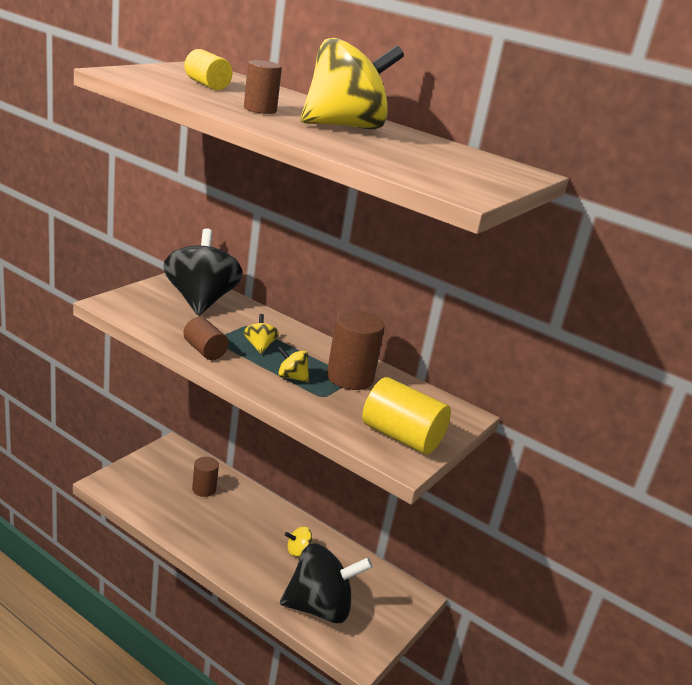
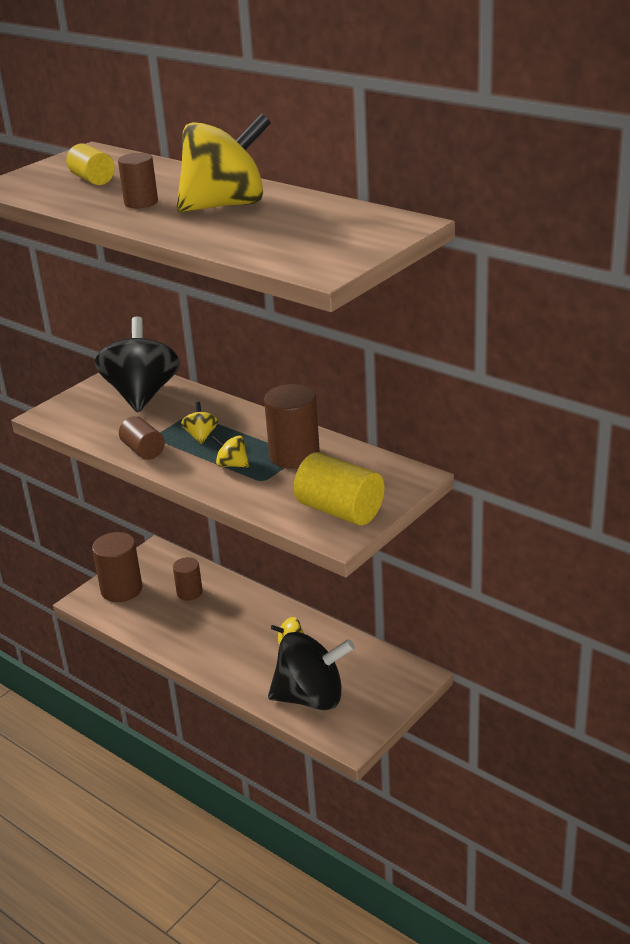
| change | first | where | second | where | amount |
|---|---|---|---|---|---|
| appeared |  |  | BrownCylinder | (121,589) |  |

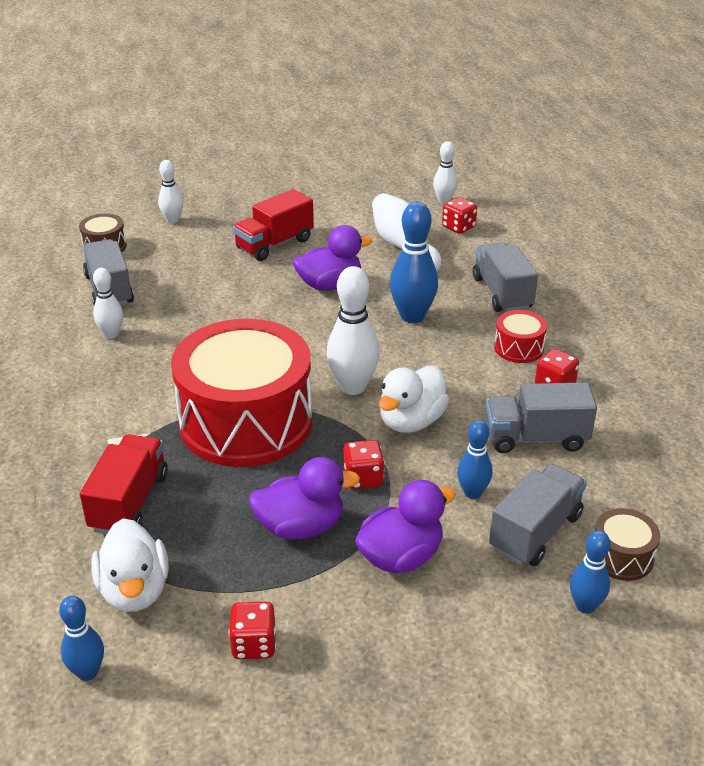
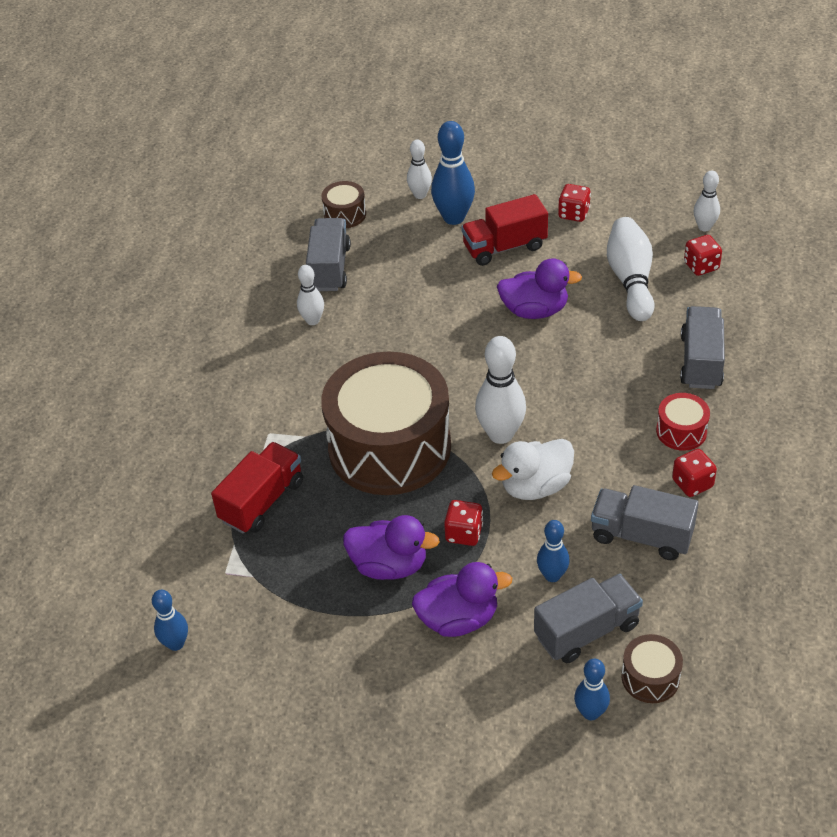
| change | first | where | second | where | amount |
|---|---|---|---|---|---|
| colour | RedDrum | (246,422) | BrownDrum | (389,447) |  |
| relocated | BlueBowlingPin | (412,316) |  | (454,218) |  |
| relocated | RedDice | (254,644) |  | (573,214) |  |
| missing | WhiteDuck | (134,590) |  |  |  |

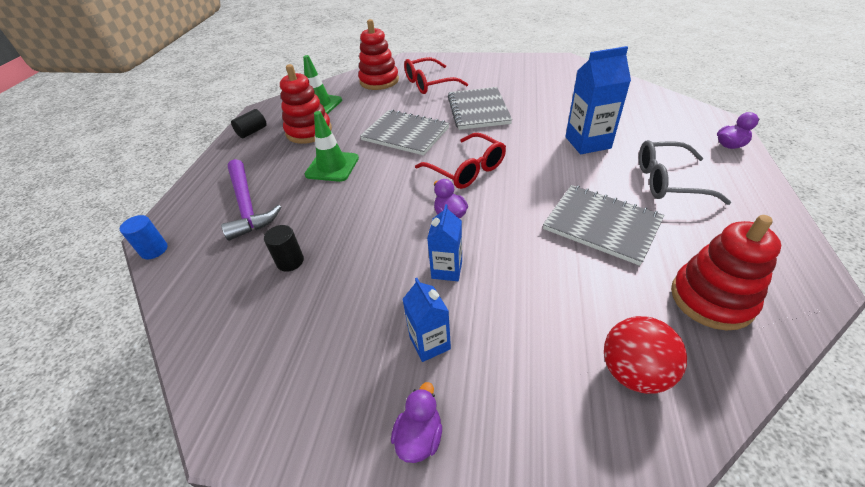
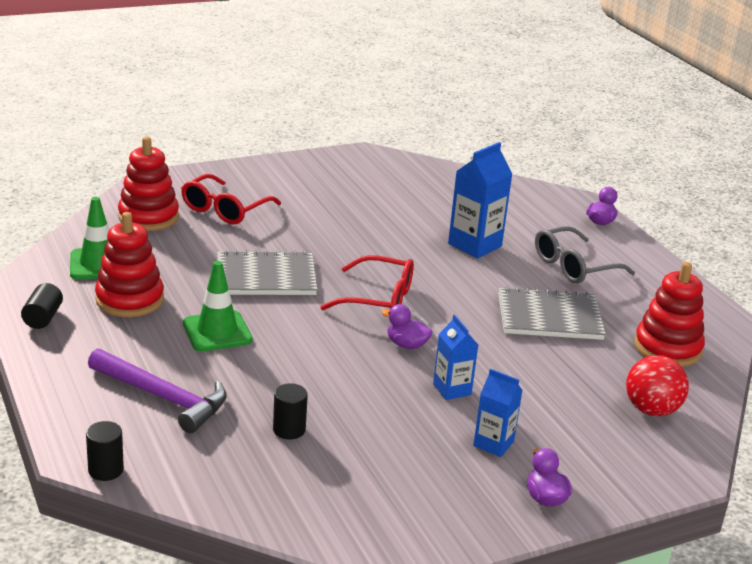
| change | first | where | second | where | amount |
|---|---|---|---|---|---|
| colour | BlueCylinder | (154,250) | BlackCylinder | (106,470) |  |
| missing | GreyNotebook | (478,110) |  |  |  |

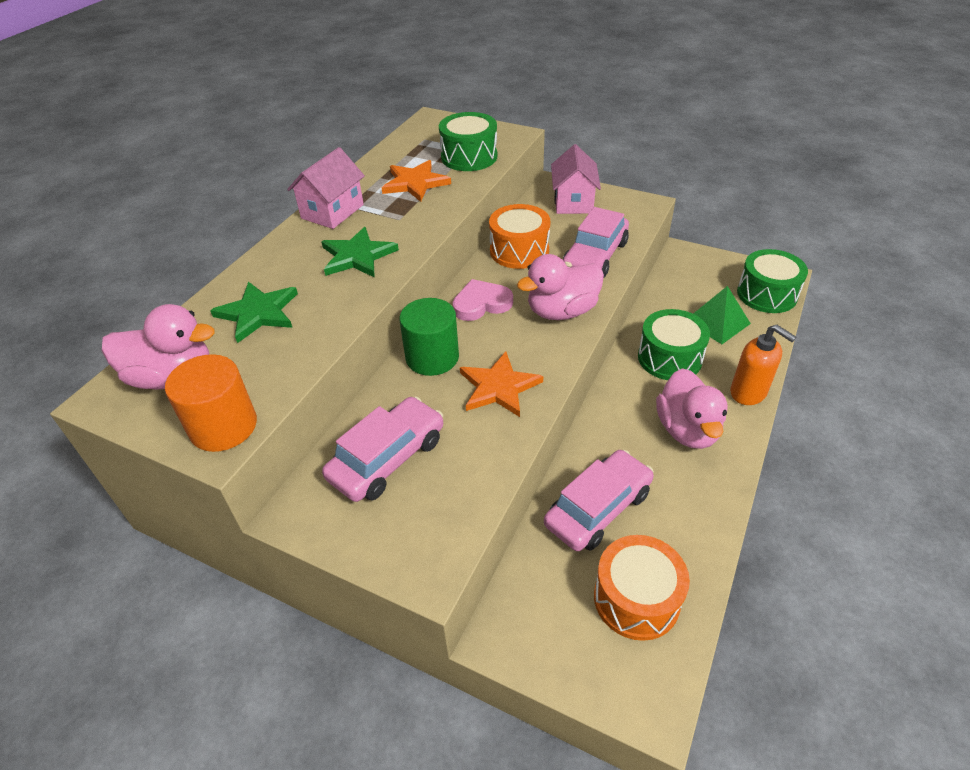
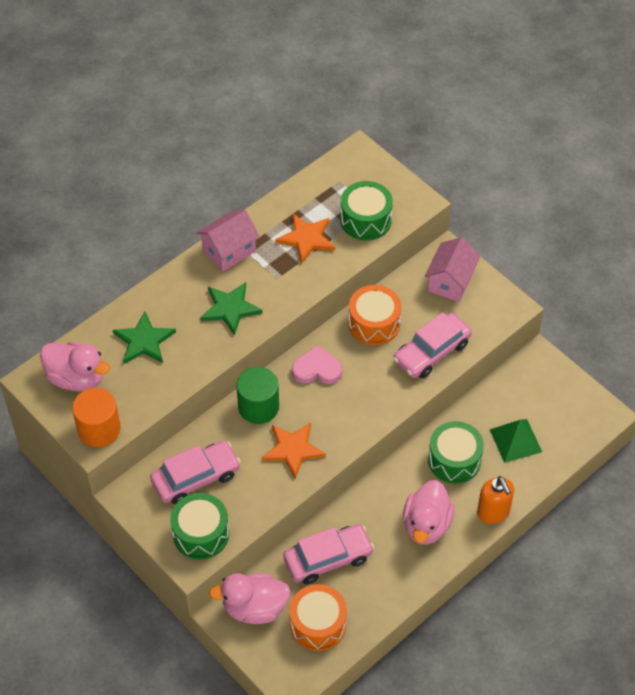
| change | first | where | second | where | amount |
|---|---|---|---|---|---|
| relocated | GreenDrum | (766,294) |  | (201,534) |  |
| relocated | PinkDuck | (562,311) |  | (254,608) |  |

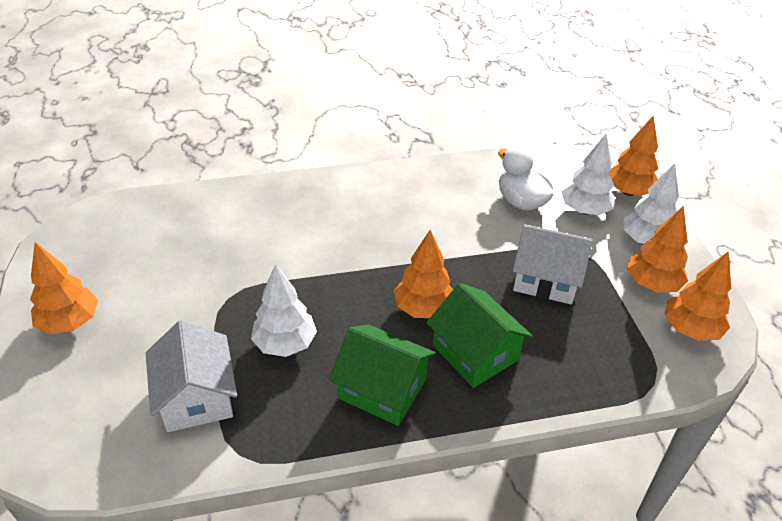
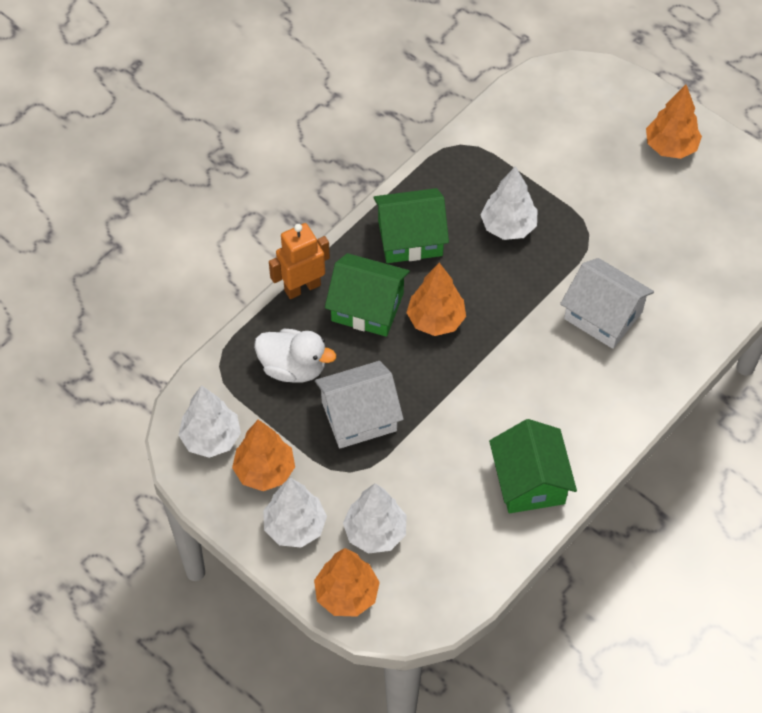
| change | first | where | second | where | amount |
|---|---|---|---|---|---|
| colour | OrangeTree | (690,330) | WhiteTree | (211,438) |  |
| relocated | WhiteDuck | (521,202) |  | (293,367) |  |
| appeared |  |  | OrangeRobot | (302,287) |  |
| appeared |  |  | GreenHouse | (530,481) |  |
| relocated | WhiteHouse | (196,396) |  | (603,315) |  |

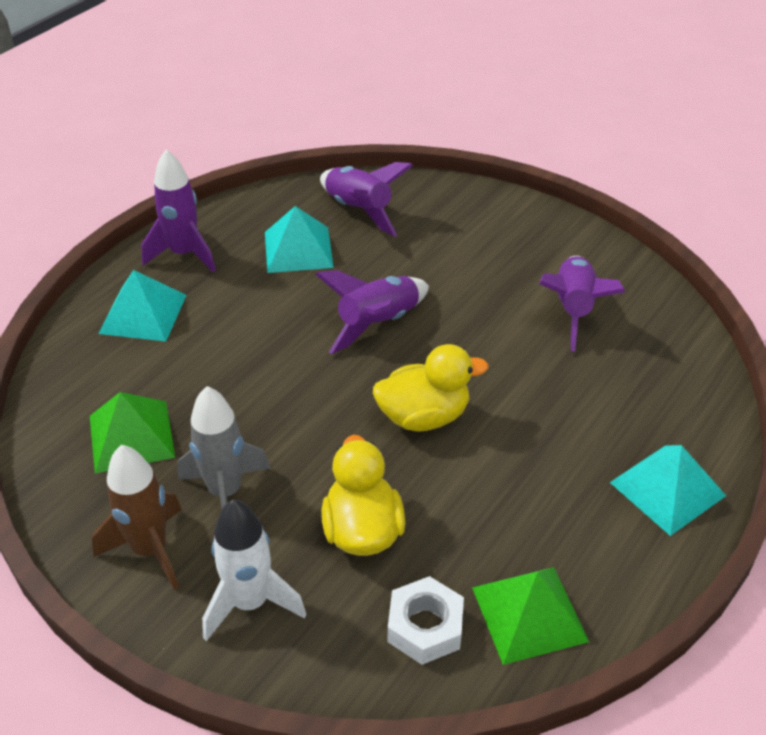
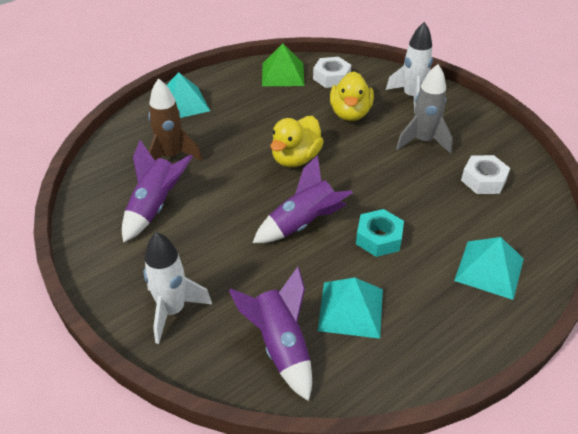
| change | first | where | second | where | amount |
|---|---|---|---|---|---|
| appeared |  |  | WhiteRocket | (172,311) |  |
| relocated | BrownRocket | (150,550) |  | (171,156) |  |
| spun | YellowDuck | (424,416) |  | (295,158) | 60 degrees counterclockwise |
| appeared |  |  | TurquoiseNut | (378,238) |  |
| exchanged | GreenPyramid | (131,436) | WhiteNut | (483,180) |  |
| missing | PurpleRocket | (184,254) |  |  |  |

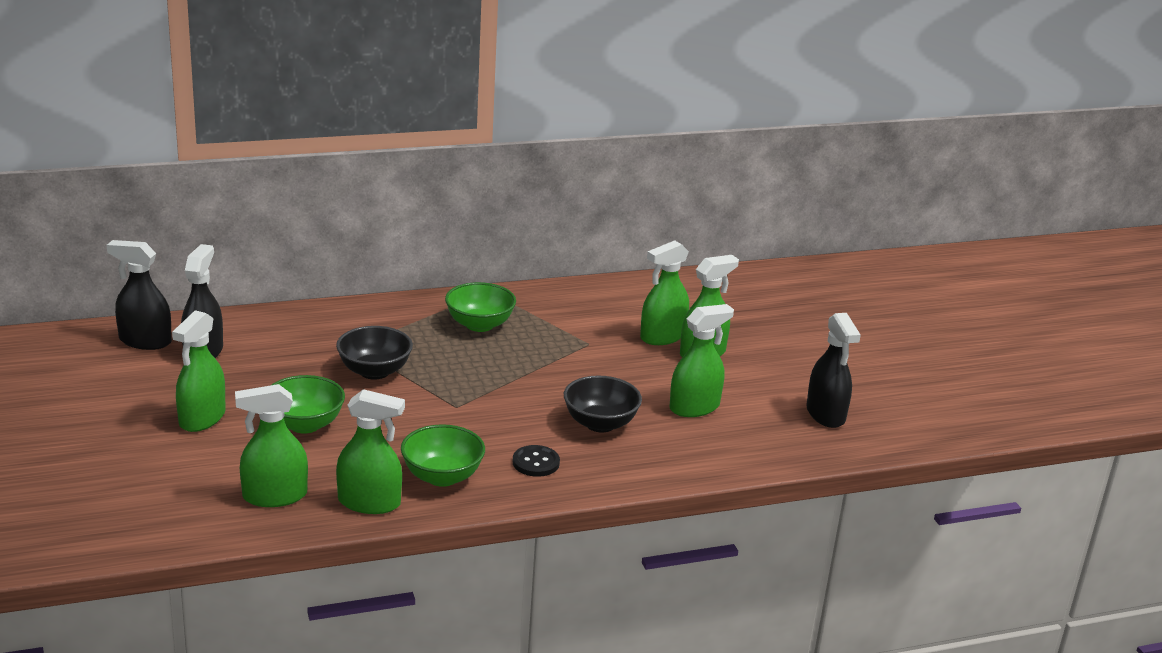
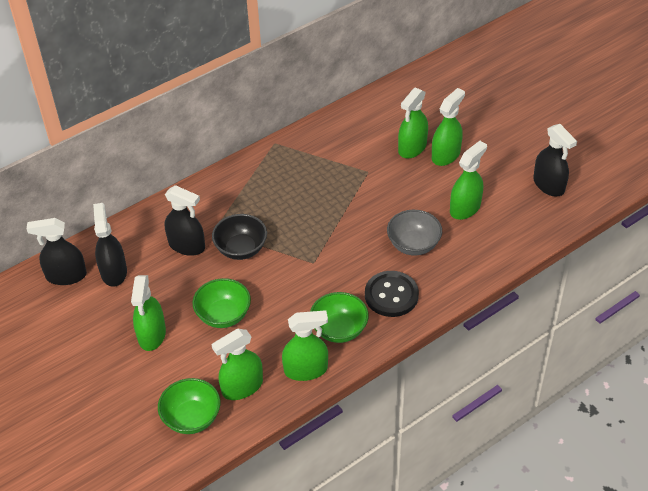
| change | first | where | second | where | amount |
|---|---|---|---|---|---|
| relocated | GreenBowl | (479,325) |  | (192,418) |  |
| appeared |  |  | BlackSprayBottle | (187,245) |  |
| size | BlackButton | (536,463) |  | (391,295) | x1.64 |
| colour | BlackBowl | (600,423) | GreyBowl | (413,245) |  |

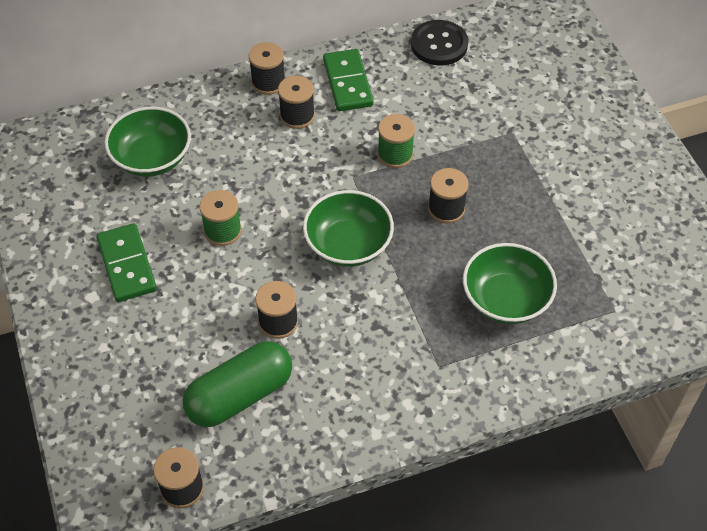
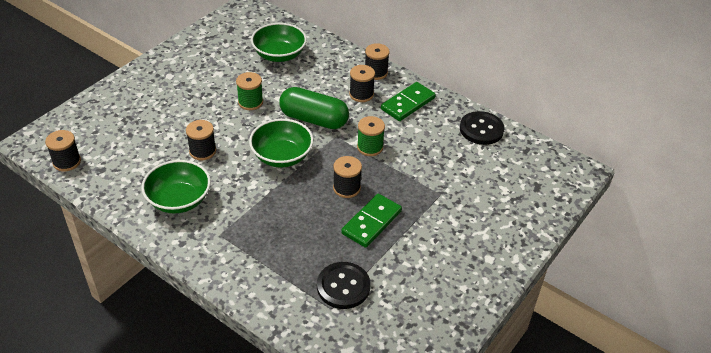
| change | first | where | second | where | amount |
|---|---|---|---|---|---|
| relocated | GreenBowl | (506,299) |  | (179,200) |  |
| relocated | GreenCapsule | (240,395) |  | (314,119) |  |
| appeared |  |  | BlackButton | (343,286) |  |
| relocated | GreenDomino | (126,265) |  | (371,222) |  |

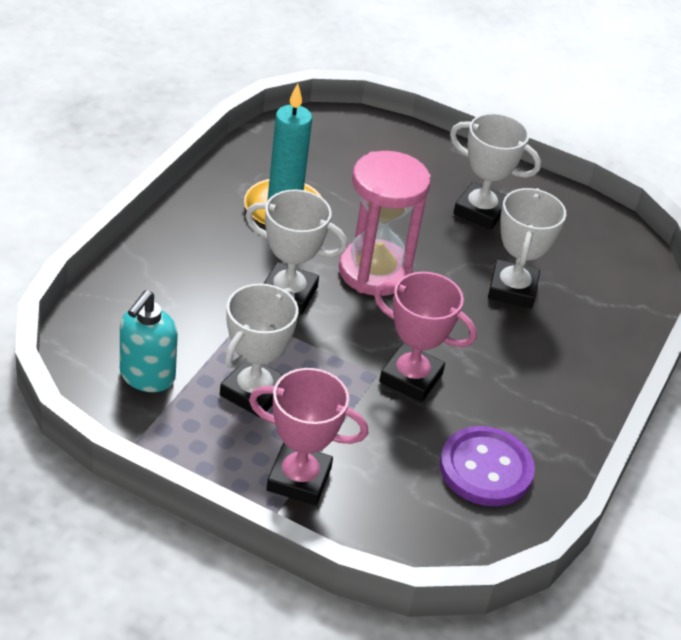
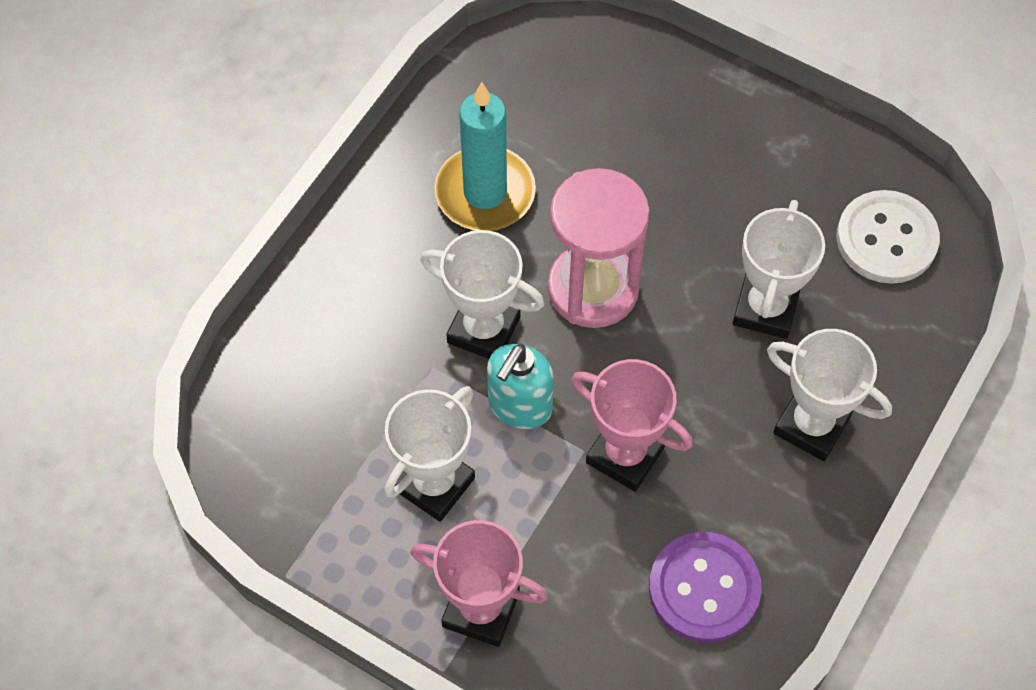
| change | first | where | second | where | amount |
|---|---|---|---|---|---|
| relocated | TurquoiseSoapDispenser | (147,376) |  | (519,406) |  |
| relocated | WhiteTrophy | (480,211) |  | (811,425) |  |
| appeared |  |  | WhiteButton | (886,239) |  |

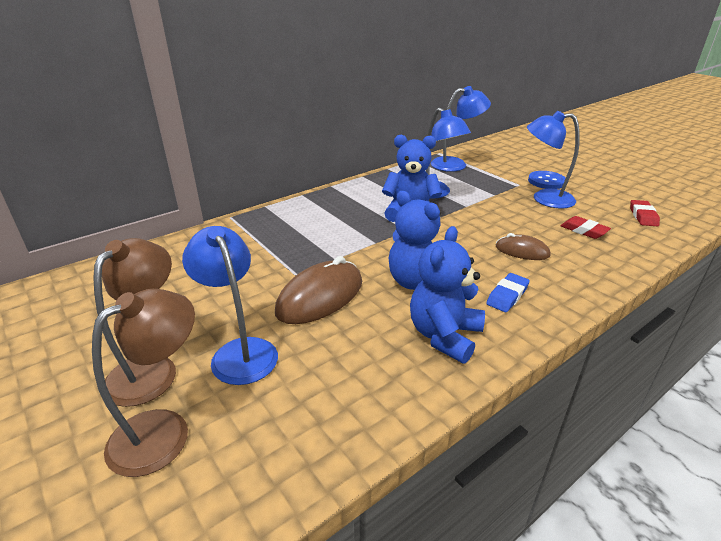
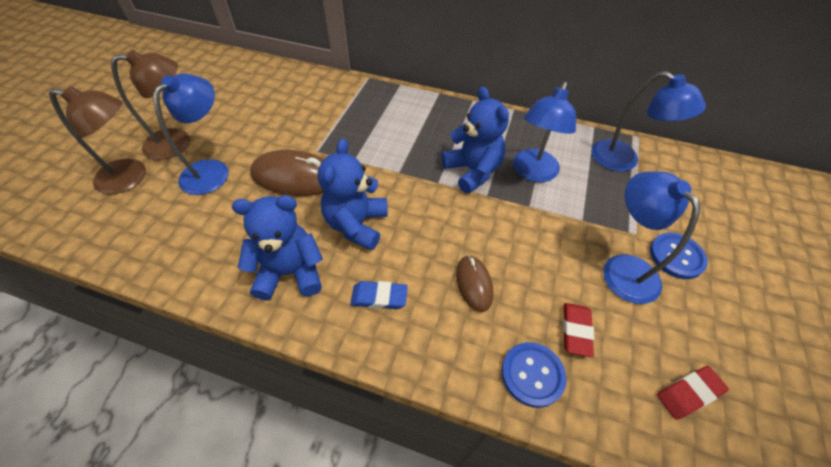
| change | first | where | second | where | amount |
|---|---|---|---|---|---|
| appeared |  |  | BlueButton | (532,374) |  |

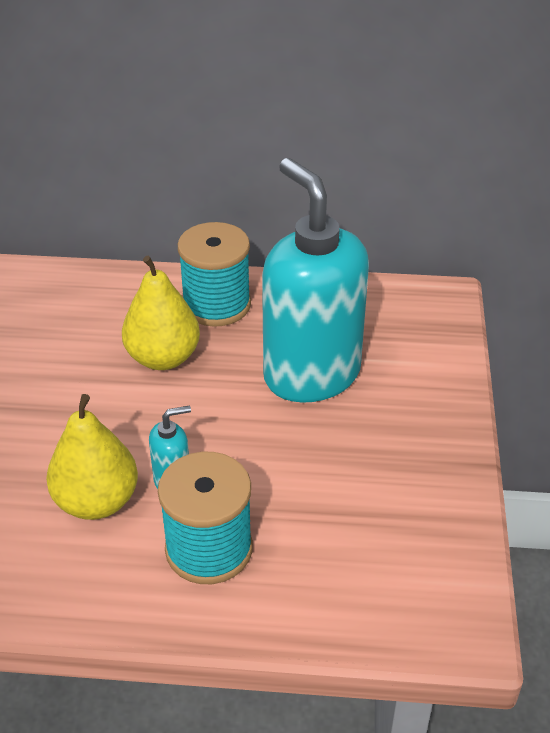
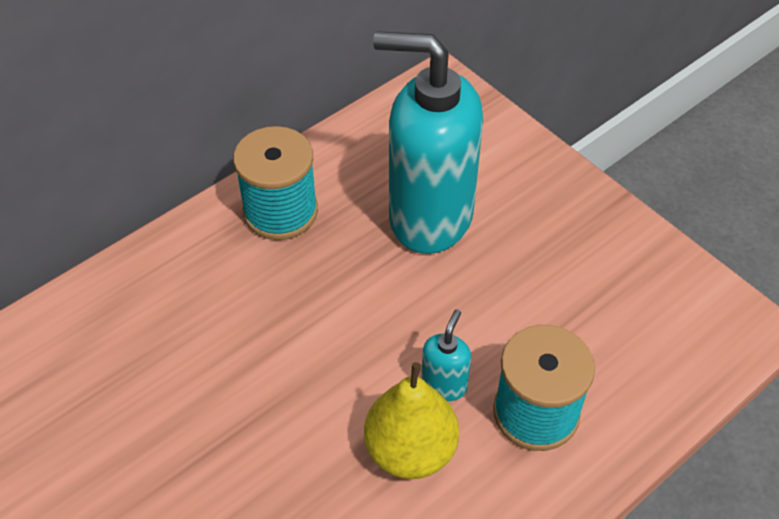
| change | first | where | second | where | amount |
|---|---|---|---|---|---|
| missing | YellowPear | (163,358) |  |  |  |

